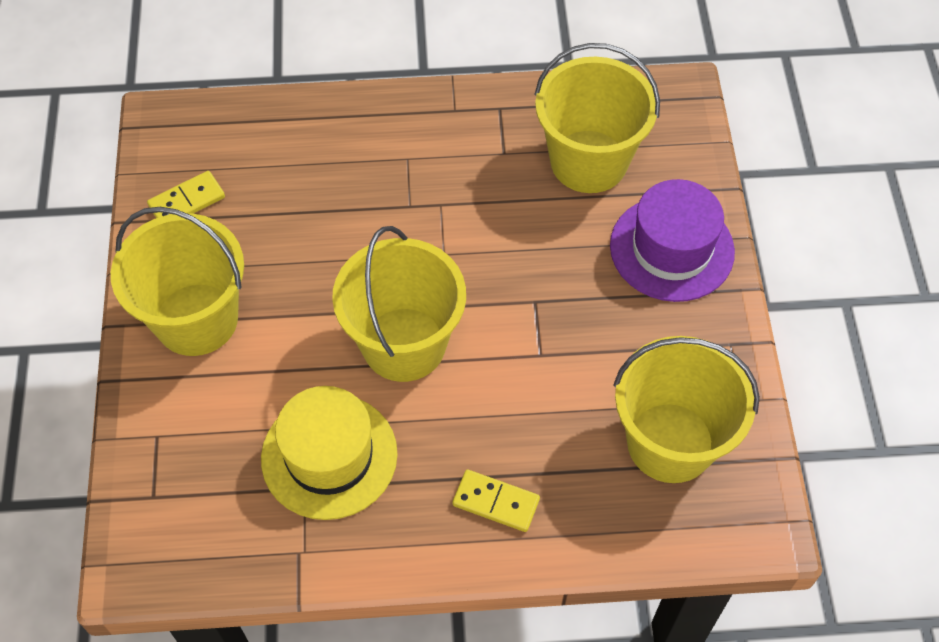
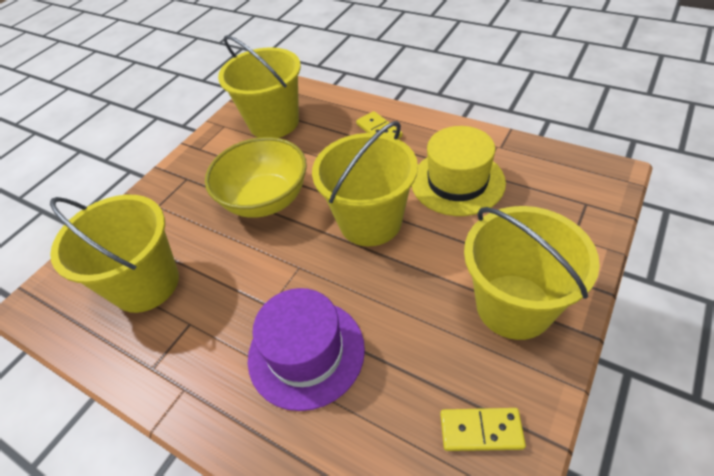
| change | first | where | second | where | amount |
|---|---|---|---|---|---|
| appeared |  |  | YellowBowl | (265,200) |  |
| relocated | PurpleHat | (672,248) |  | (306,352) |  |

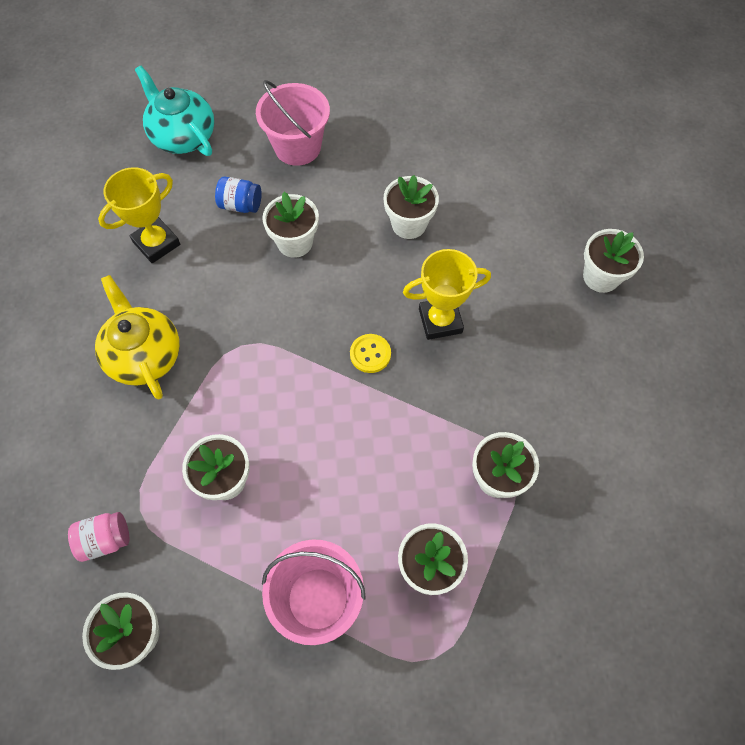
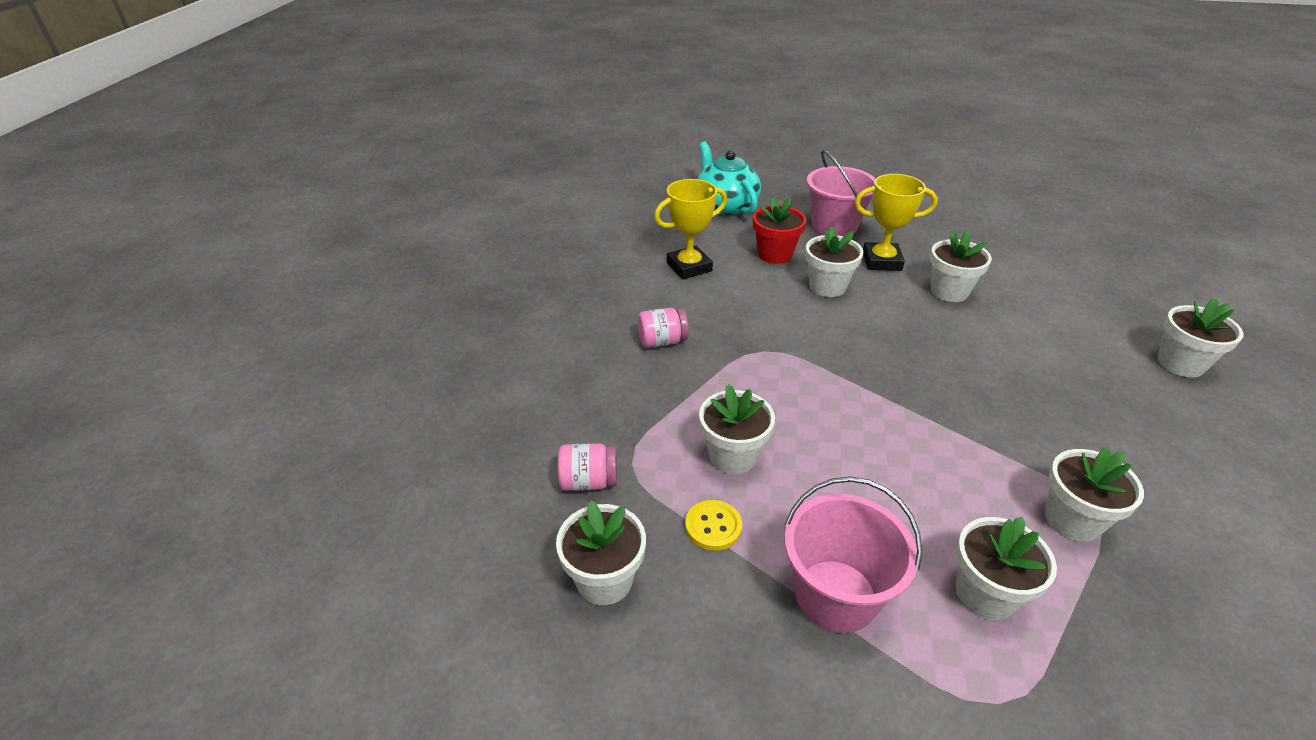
| change | first | where | second | where | amount |
|---|---|---|---|---|---|
| exchanged | YellowTeapot | (144,355) | PinkJar | (662,341) |  |
| relocated | YellowButton | (370,354) |  | (713,526) |  |
| exchanged | BlueJar | (240,205) | RedFlowerPot | (775,254) |  |
| relocated | YellowTrophy | (440,321) |  | (881,261) |  |

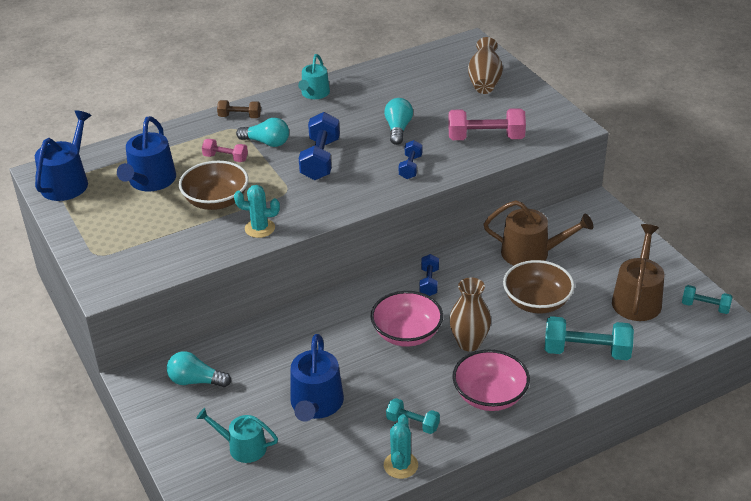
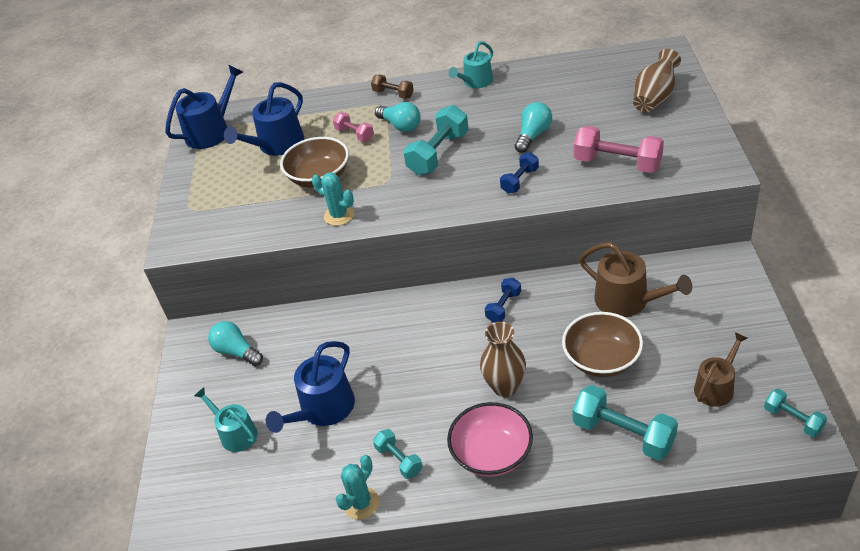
| change | first | where | second | where | amount |
|---|---|---|---|---|---|
| colour | BlueDumbbell | (320,159) | TurquoiseDumbbell | (438,154) |  |
| size | BrownWateringCan | (637,299) |  | (716,387) | x0.67 |
| missing | PinkBowl | (407,334) |  |  |  |

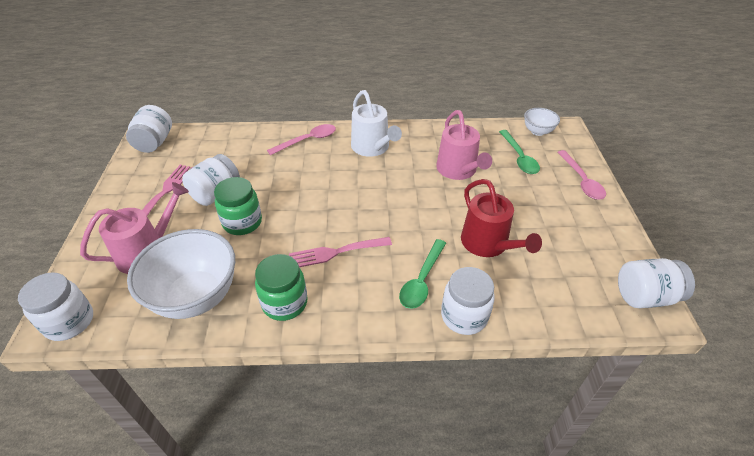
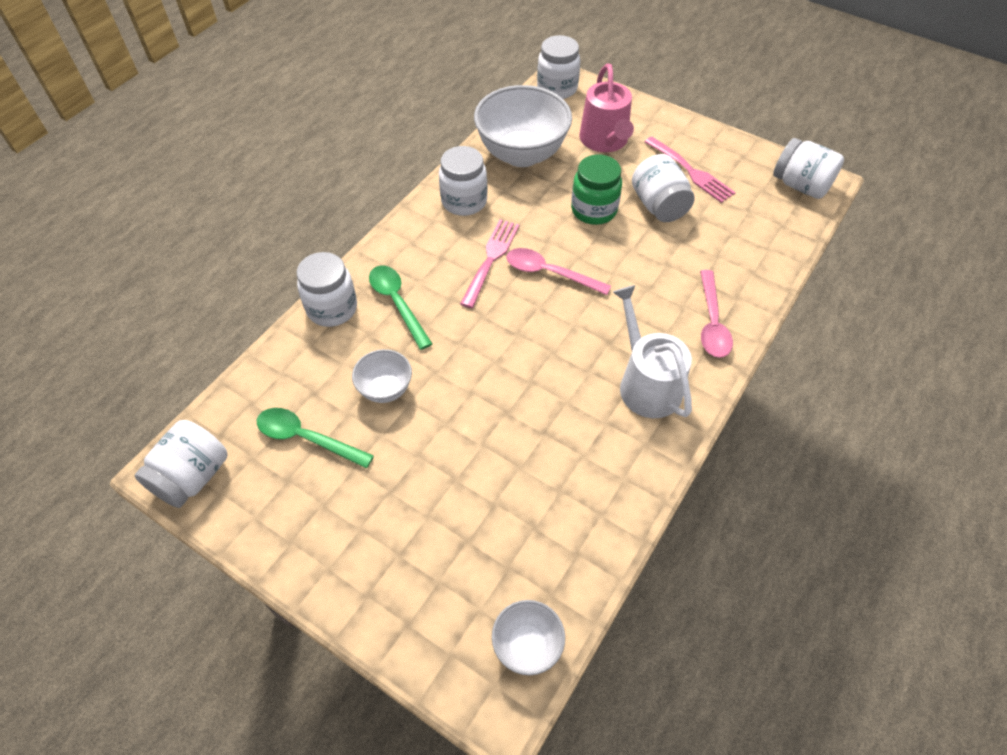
| change | first | where | second | where | amount |
|---|---|---|---|---|---|
| relocated | GreenSpoon | (519,157) |  | (307,438) |  |
| exchanged | RedWateringCan | (488,244) | WhiteBowl | (385,389) |  |
| colour | GreenJar | (285,303) | WhiteJar | (464,201) |  |
| relocated | PinkSpoon | (581,181) |  | (549,273) |  |
| spun | WhiteWateringCan | (372,147) |  | (646,383) | 60 degrees clockwise |
| missing | PinkWateringCan | (458,170) |  |  |  |

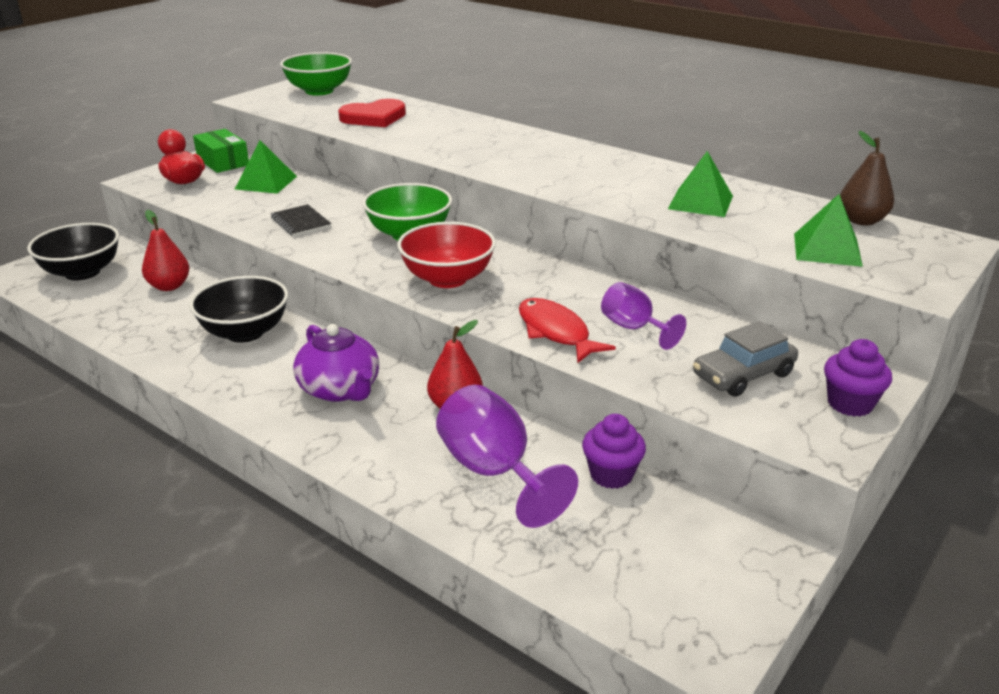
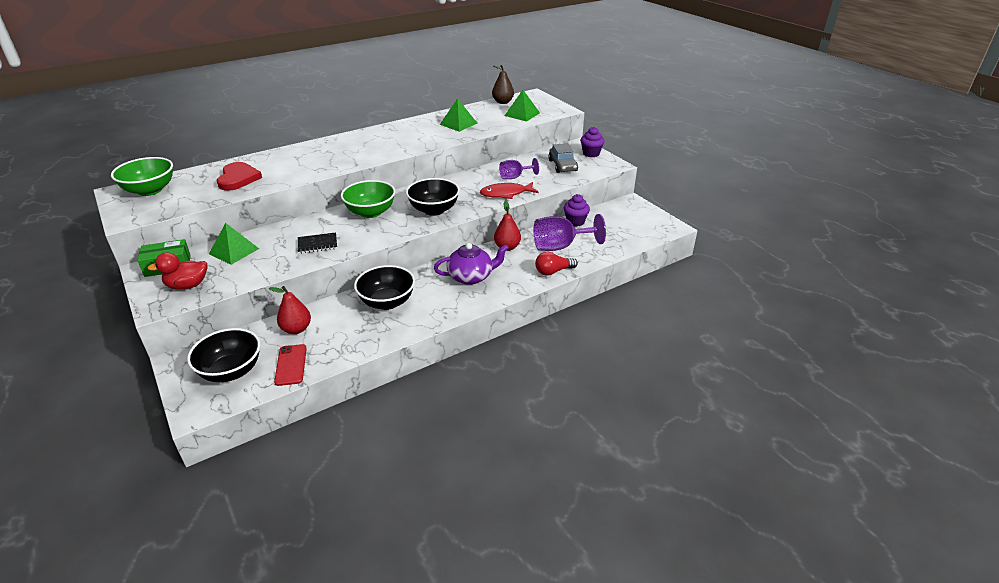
| change | first | where | second | where | amount |
|---|---|---|---|---|---|
| appeared |  |  | RedPhone | (291,365) |  |
| colour | RedBowl | (447,279) | BlackBowl | (434,210) |  |
| appeared |  |  | RedLightBulb | (553,271) |  |

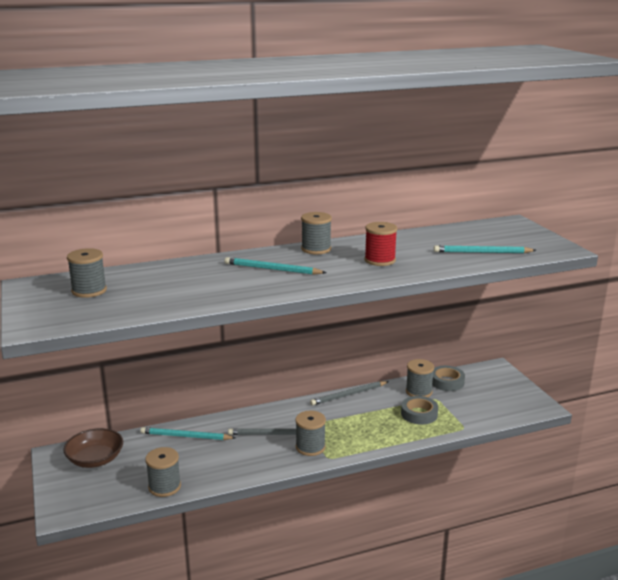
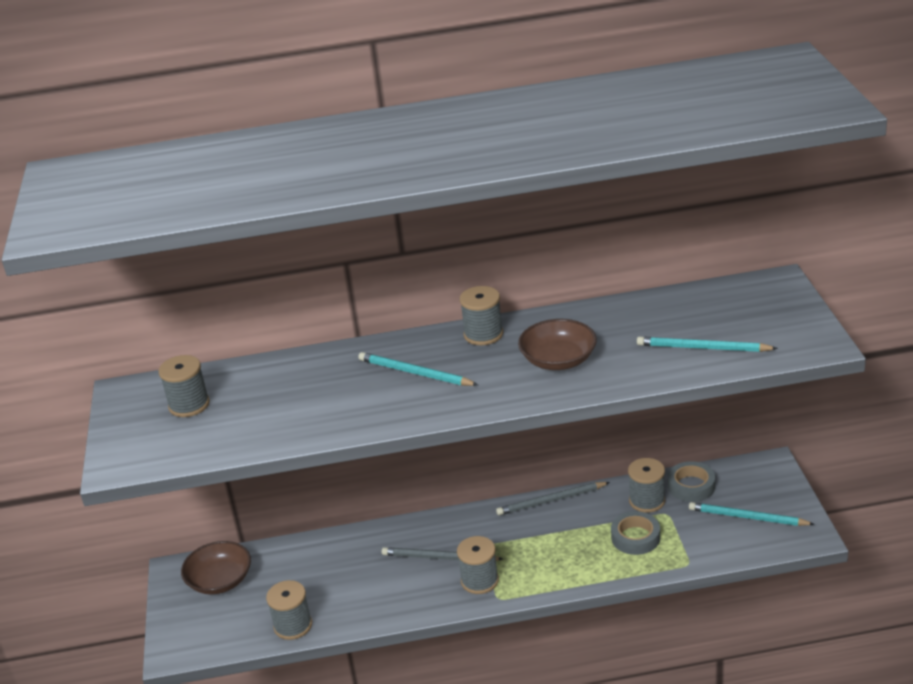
| change | first | where | second | where | amount |
|---|---|---|---|---|---|
| exchanged | RedSpool | (380,260) | BrownBowl | (558,360) |  |
| relocated | TurquoisePencil | (186,436) |  | (748,517) |  |

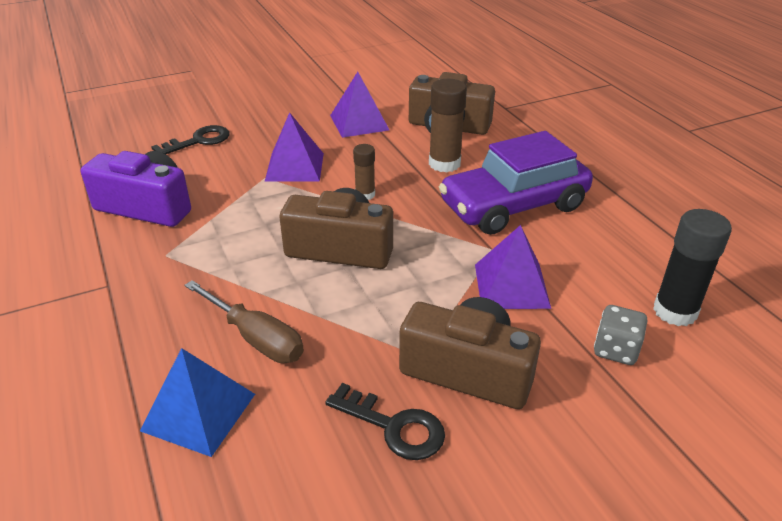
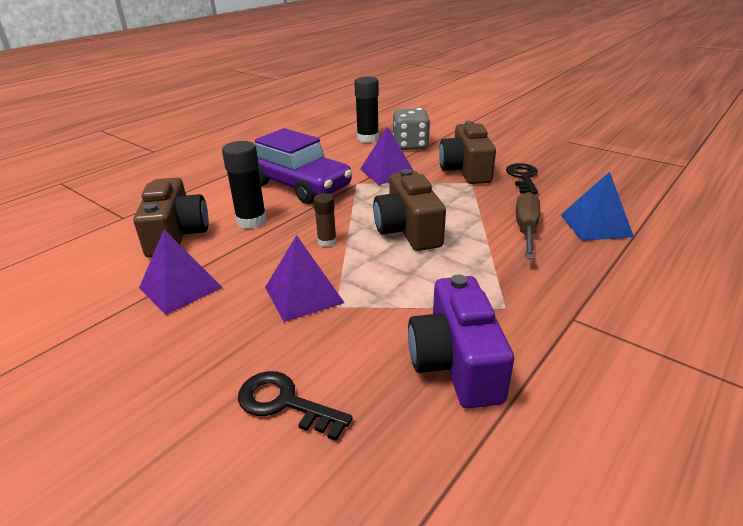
| change | first | where | second | where | amount |
|---|---|---|---|---|---|
| colour | BrownGlueStick | (444,164) | BlackGlueStick | (251,221) |  |
| size | GreyDice | (615,350) |  | (410,146) | x1.57 |

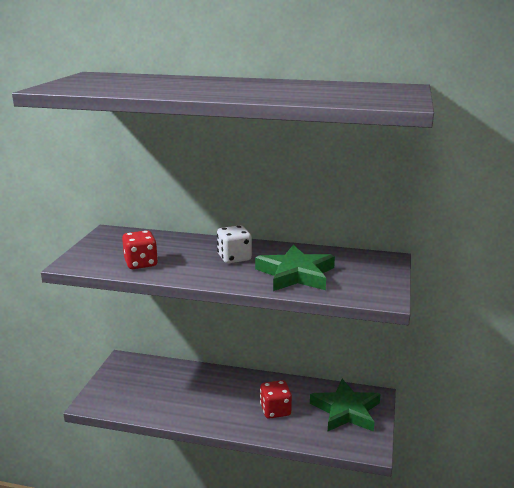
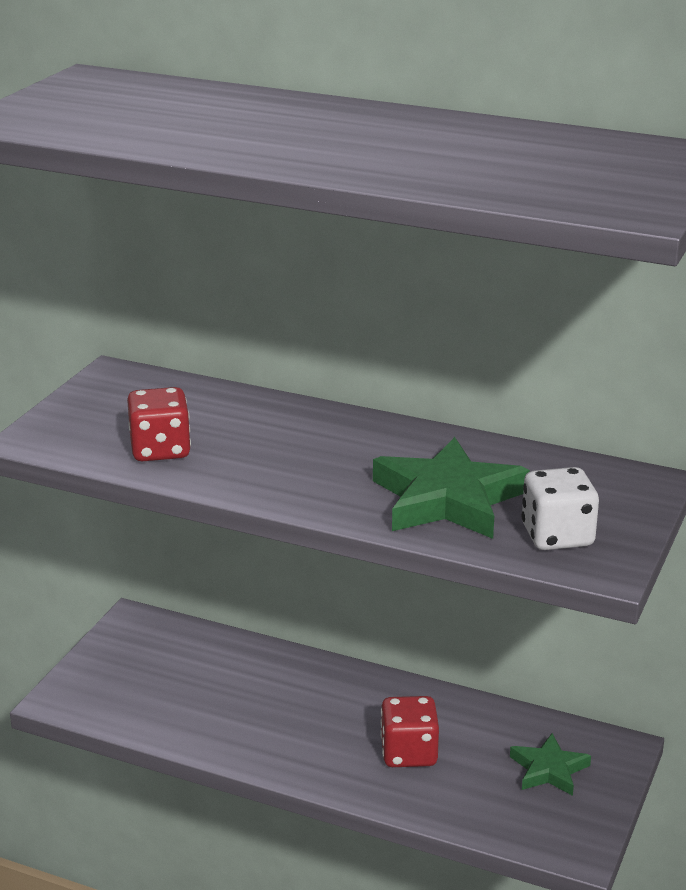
| change | first | where | second | where | amount |
|---|---|---|---|---|---|
| size | GreenStar | (346,410) |  | (549,769) | x0.57 |
| relocated | WhiteDice | (234,258) |  | (557,536) |  |

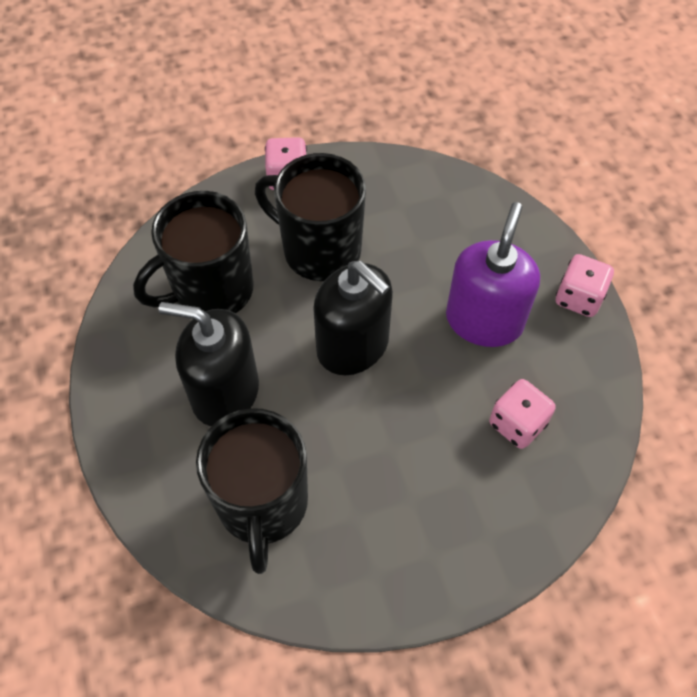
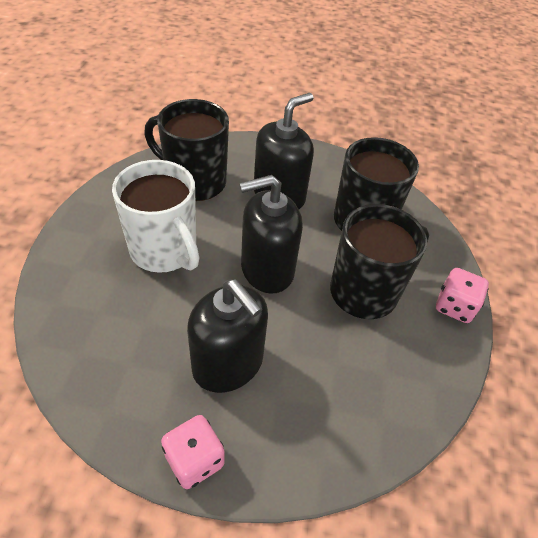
| change | first | where | second | where | amount |
|---|---|---|---|---|---|
| appeared |  |  | WhiteMug | (164,251) |  |
| colour | PurpleSoapDispenser | (484,320) | BlackSoapDispenser | (228,364) |  |
| missing | PinkDice | (517,424) |  |  |  |

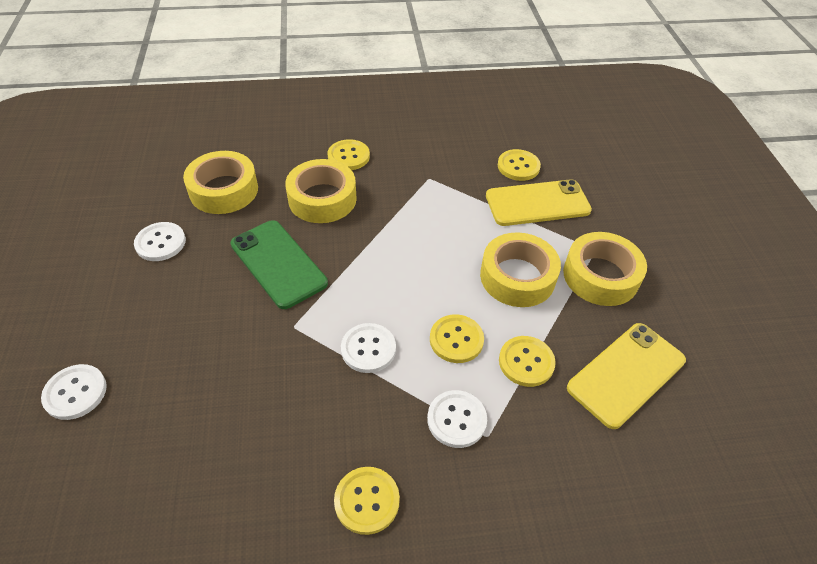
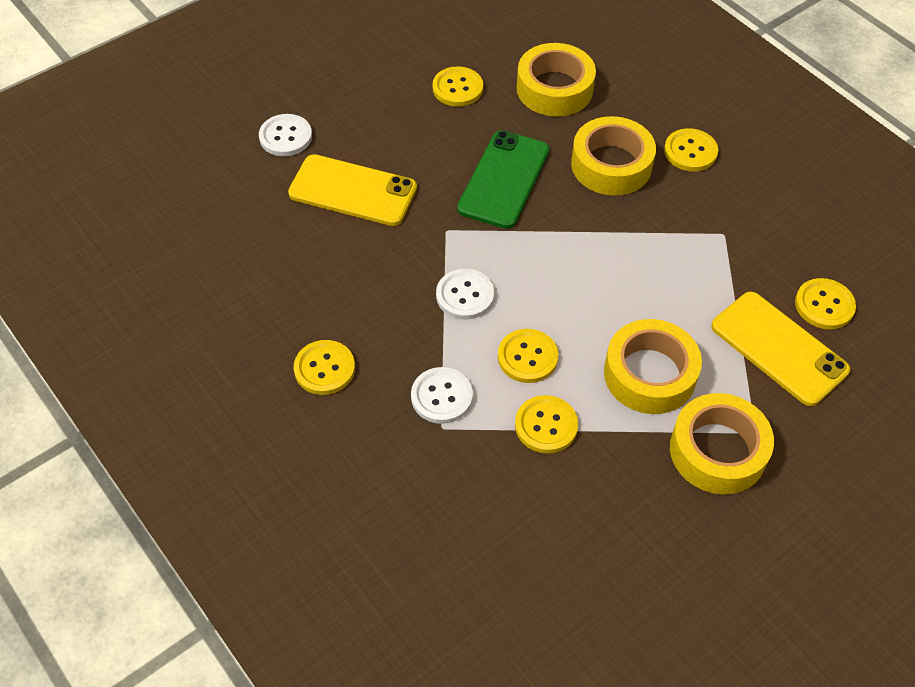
| change | first | where | second | where | amount |
|---|---|---|---|---|---|
| relocated | YellowPhone | (626,374) |  | (353,191) |  |
| colour | WhiteButton | (160,243) | YellowButton | (457,88) |  |

